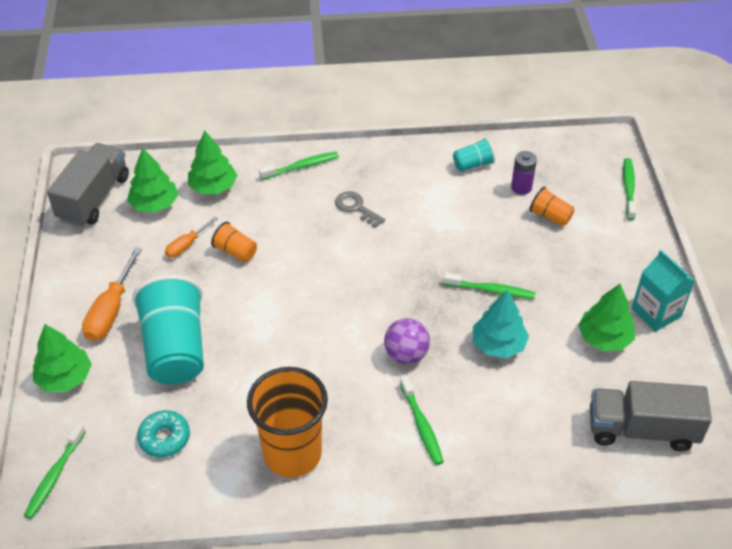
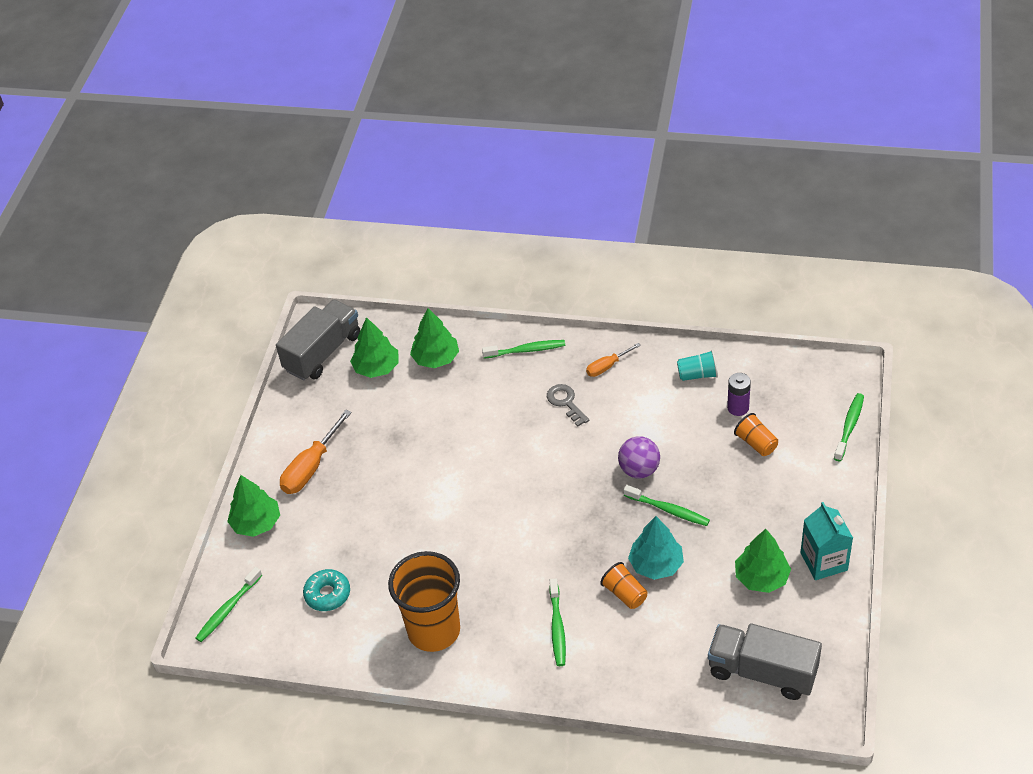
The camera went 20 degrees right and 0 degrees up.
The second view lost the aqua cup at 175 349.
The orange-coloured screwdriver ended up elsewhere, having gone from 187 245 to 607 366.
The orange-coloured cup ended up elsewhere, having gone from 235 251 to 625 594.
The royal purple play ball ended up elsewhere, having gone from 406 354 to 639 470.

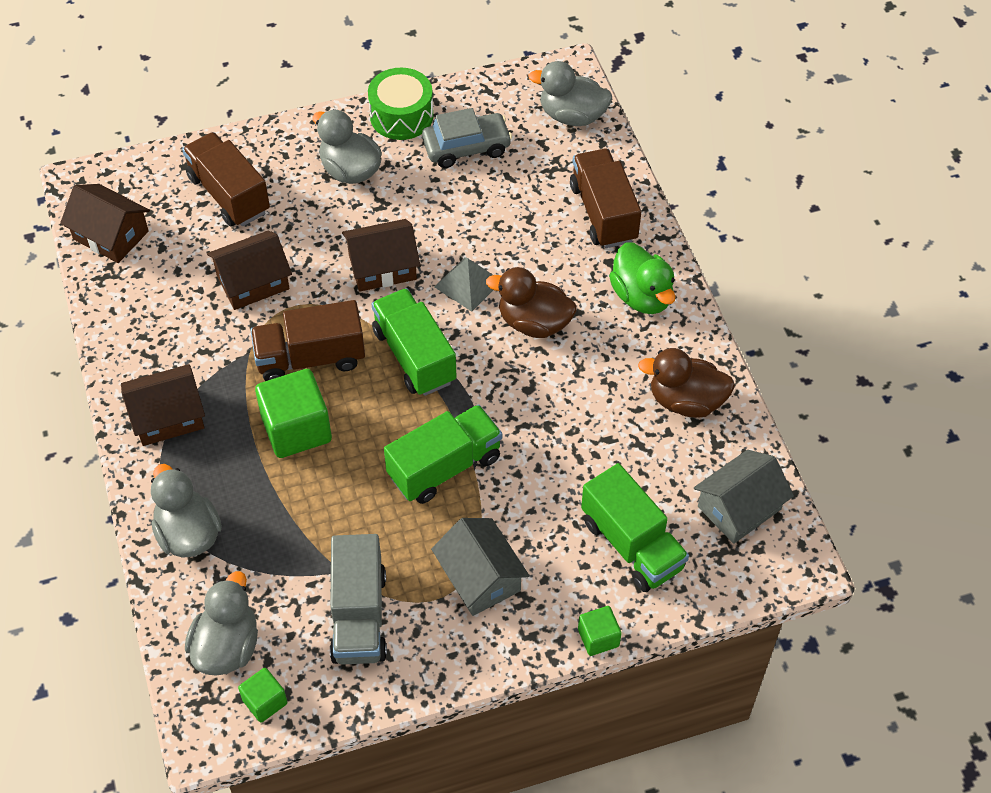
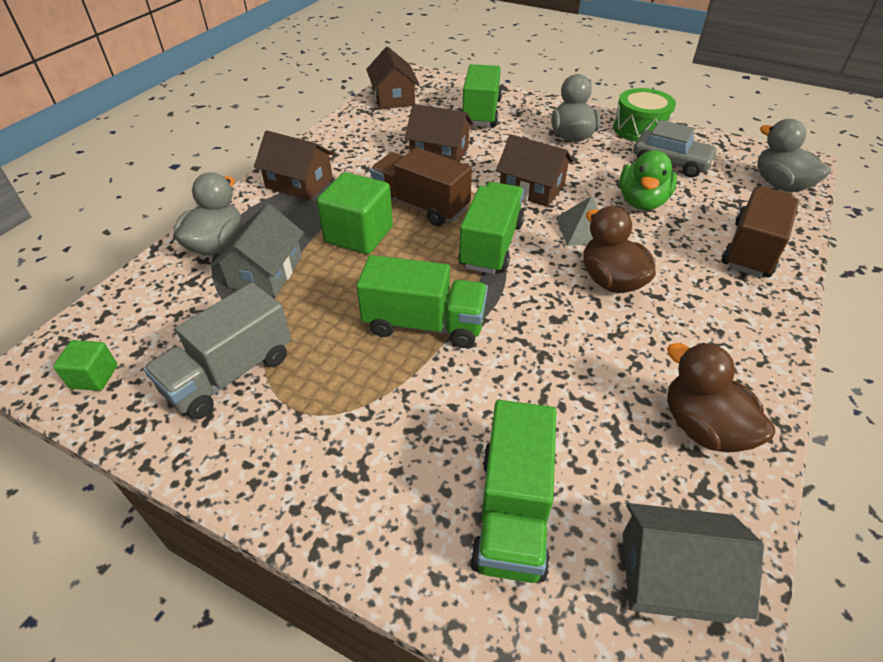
The camera went 45 degrees right and 10 degrees down.
The second view lost the grey rubber duck at 227 646.
The second view lost the emerald solid cube at 598 638.
The grey cottage ended up elsewhere, having gone from 480 577 to 265 272.
The emerald rubber duck ended up elsewhere, having gone from 642 296 to 641 202.
What was the brown truck at 229 194 turned into the emerald truck at 481 112.

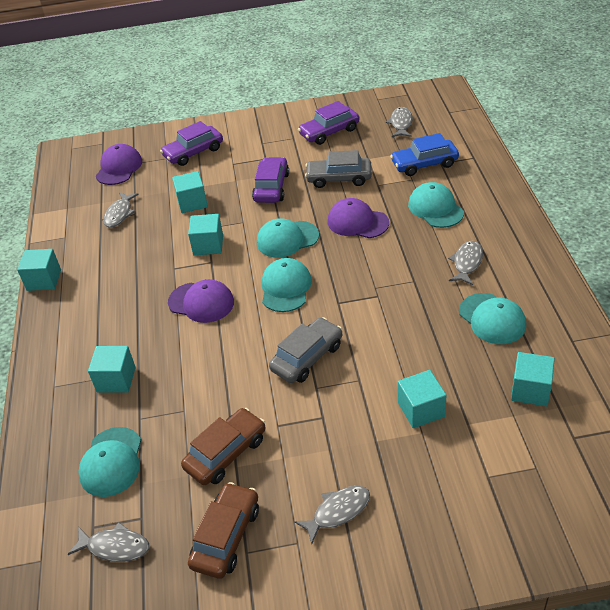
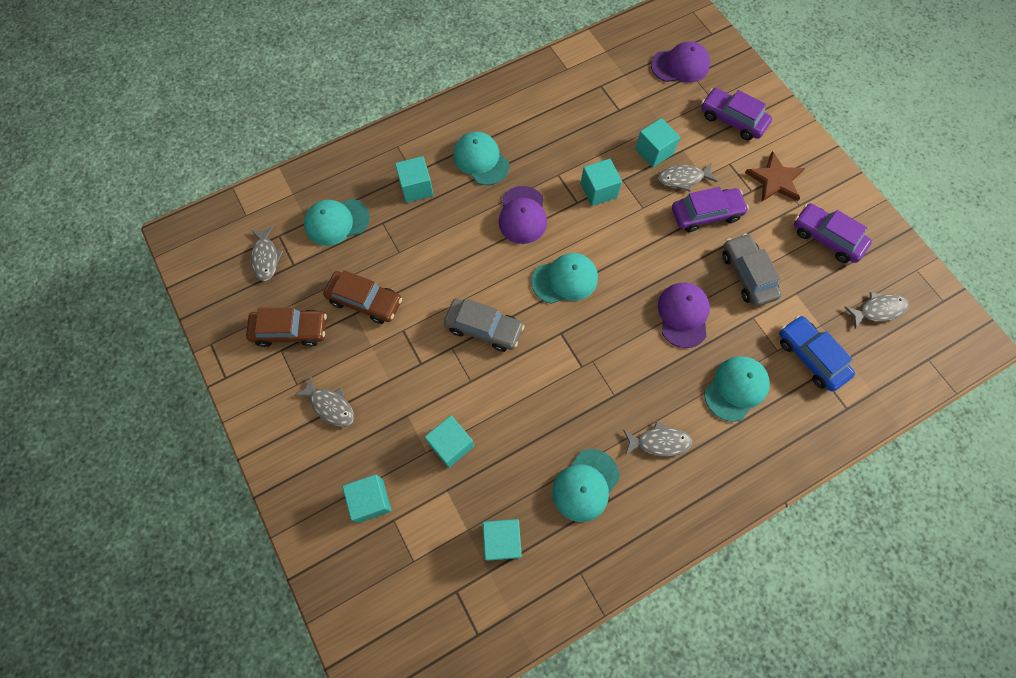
The camera went 65 degrees right and 25 degrees up.
The second view gained the brown star at 775 180.
The aqua solid cube ended up elsewhere, having gone from 44 280 to 370 500.
The grey fish figure ended up elsewhere, having gone from 119 214 to 683 178.
The aqua cap ended up elsewhere, having gone from 287 239 to 481 160.

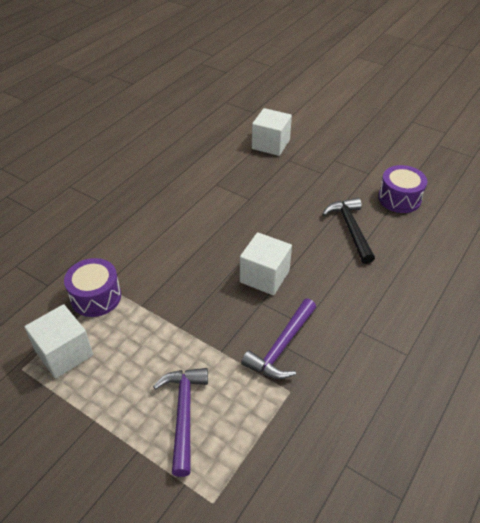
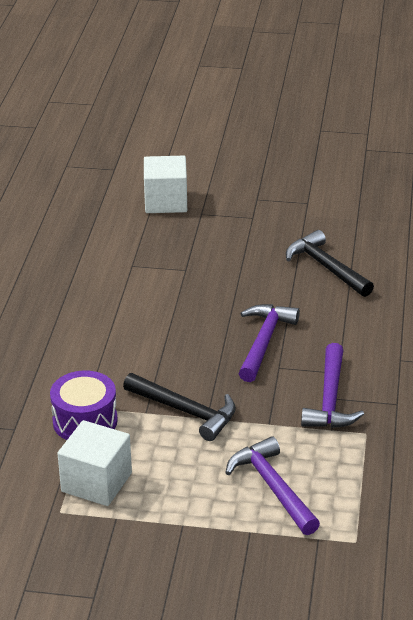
The camera went 25 degrees left and 10 degrees down.
The second view lost the royal purple drum at 399 198.
The second view gained the black carpenter's hammer at 185 411.
Where the snow-white solid cube stood at 264 276, the royal purple carpenter's hammer came to stand at 264 342.

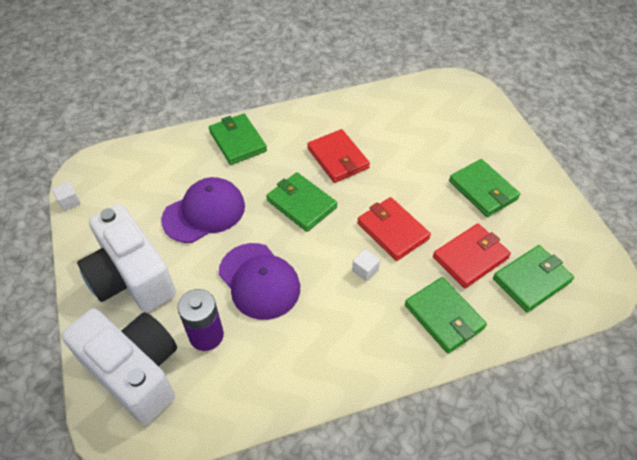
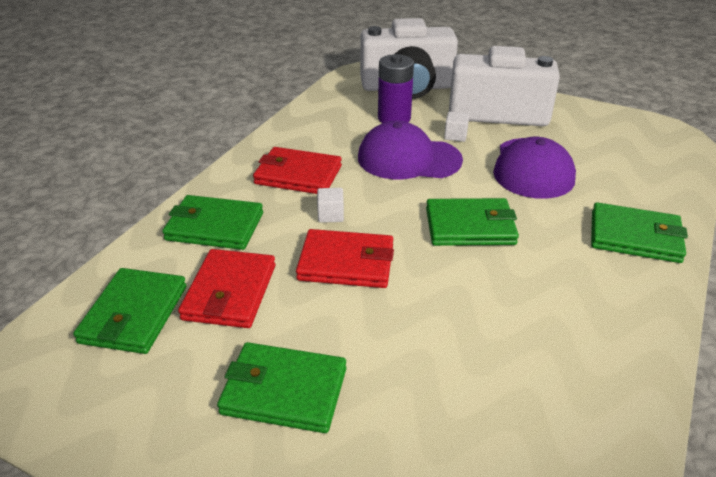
The camera went 135 degrees right and 15 degrees down.
The snow-white solid cube ended up elsewhere, having gone from 69 202 to 455 136.
The crimson wallet ended up elsewhere, having gone from 338 158 to 298 175.

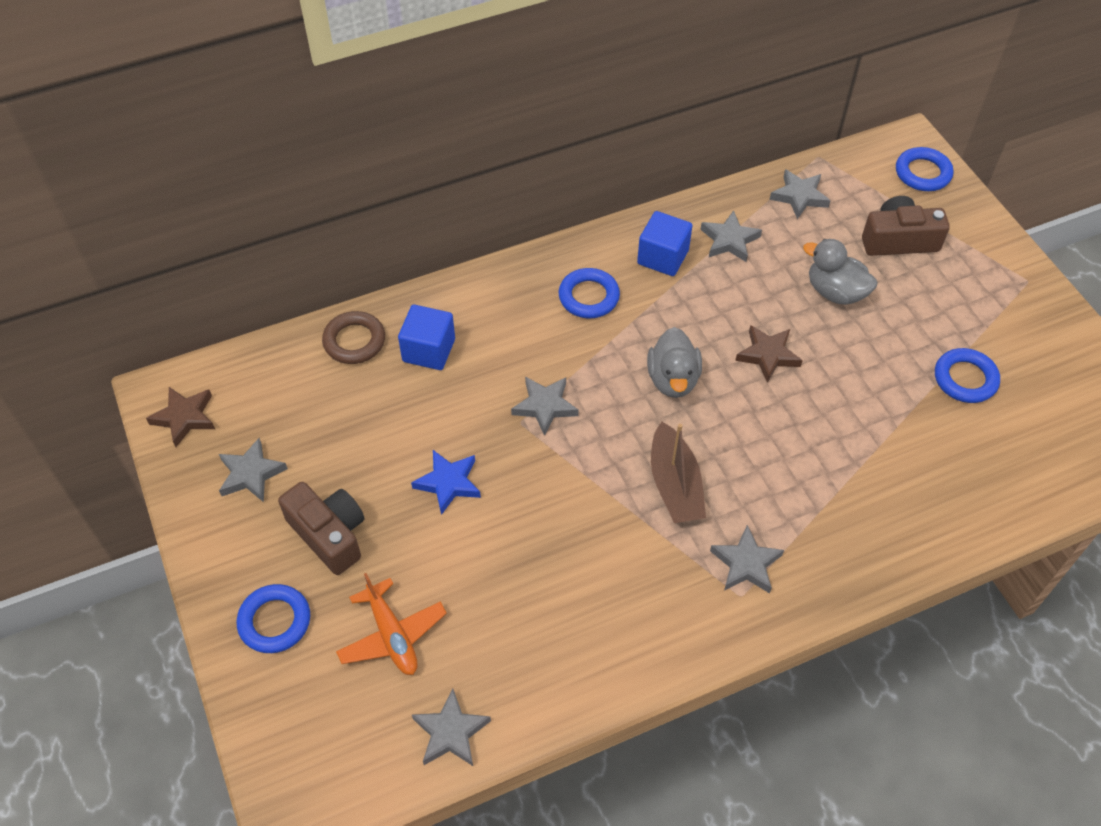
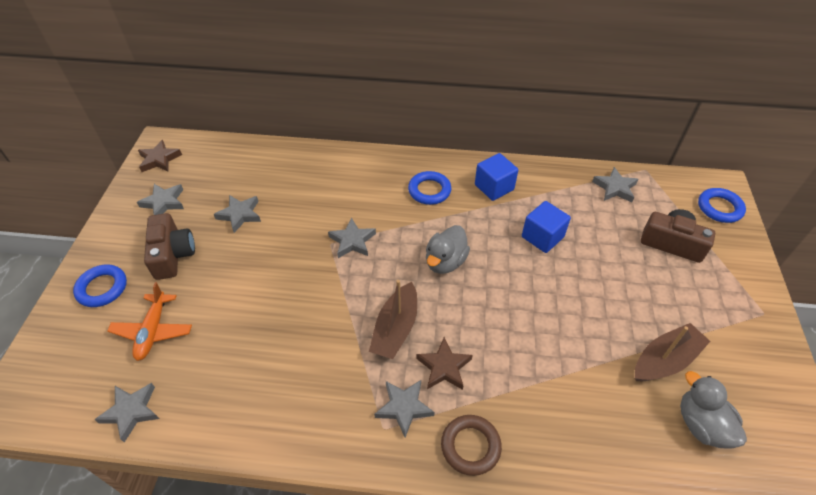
The camera went 30 degrees right and 5 degrees down.
The second view lost the blue star at 448 483.
The brown ring ended up elsewhere, having gone from 354 341 to 470 446.
The blue solid cube ended up elsewhere, having gone from 429 350 to 542 237.
The grey star ended up elsewhere, having gone from 729 240 to 240 215.
The brown star ended up elsewhere, having gone from 768 355 to 444 367.
The grey rubber duck ended up elsewhere, having gone from 835 292 to 701 424.
Where the blue ring stood at 965 379, the brown sailboat came to stand at 665 360.

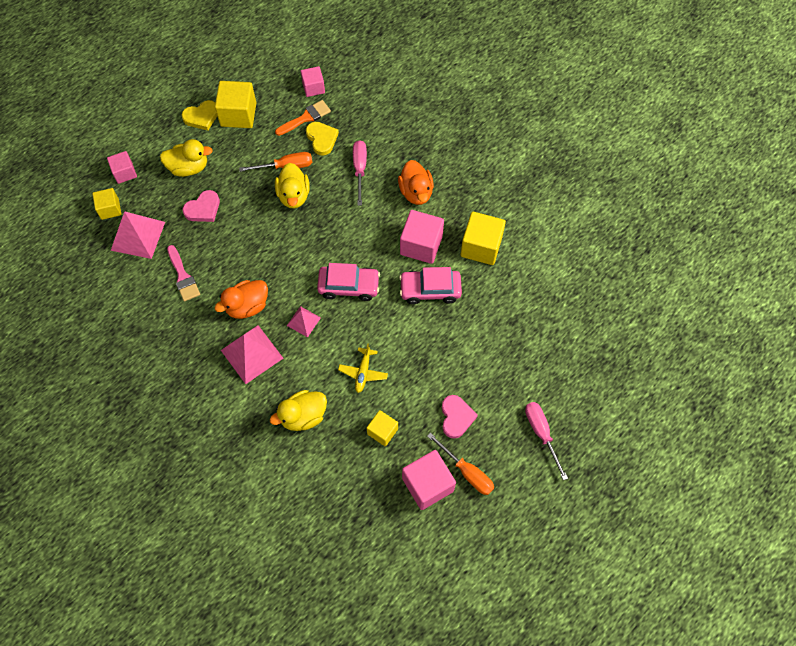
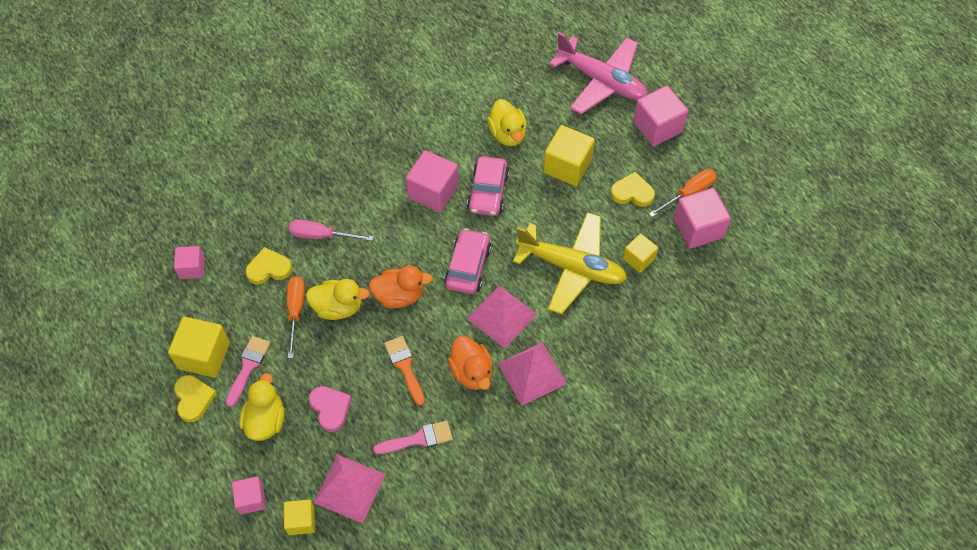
The camera went 80 degrees left and 5 degrees down.
The second view gained the pink paintbrush at 248 367.
The second view gained the pink aeroplane at 601 81.
The yellow rubber duck ended up elsewhere, having gone from 303 416 to 507 134.
The orange-coloured paintbrush ended up elsewhere, having gone from 305 118 to 405 367.
The orange-coloured rubber duck ended up elsewhere, having gone from 416 192 to 399 295.
The yellow solid cube ended up elsewhere, having gone from 481 247 to 567 166.
Where the pink screwdriver stood at 541 433, the pink solid cube came to stand at 657 127.
What was the pink heart shape at 456 417 turned into the yellow heart shape at 632 192.
The size of the pink pyramid shape at 303 321 changed by a factor of 1.79.
The size of the yellow aeroplane at 363 372 changed by a factor of 2.22.

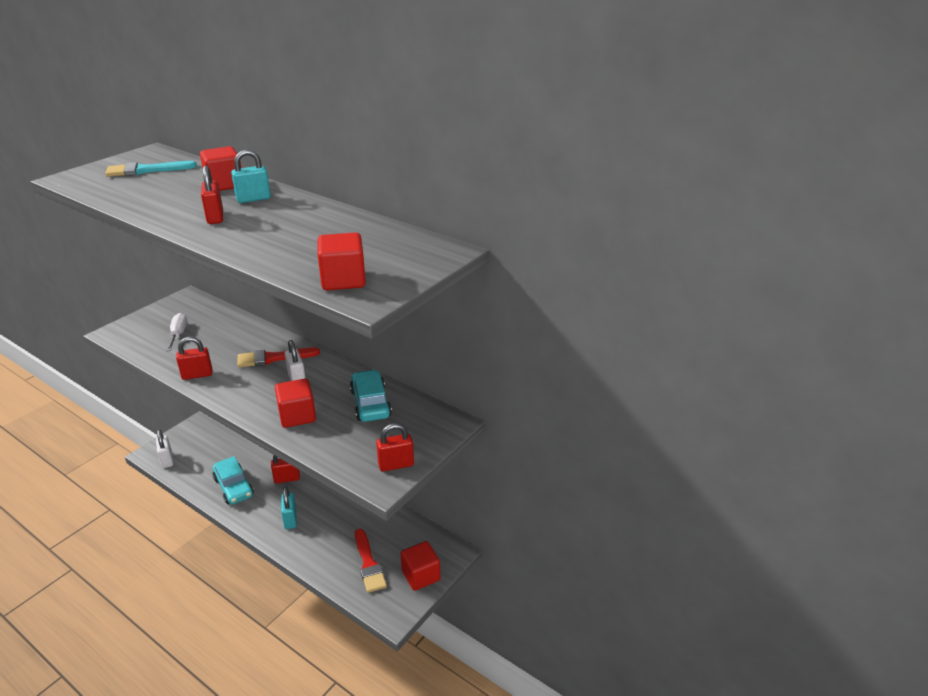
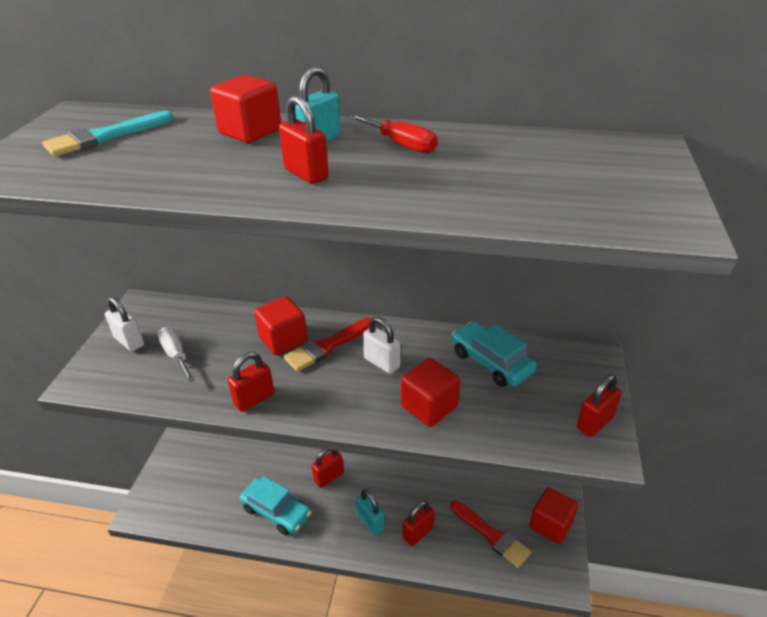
The camera went 25 degrees left and 5 degrees up.
The second view gained the crimson screwdriver at 401 145.
The second view gained the crimson padlock at 418 533.
The snow-white padlock ended up elsewhere, having gone from 167 460 to 129 341.
The crimson solid cube ended up elsewhere, having gone from 343 280 to 283 340.

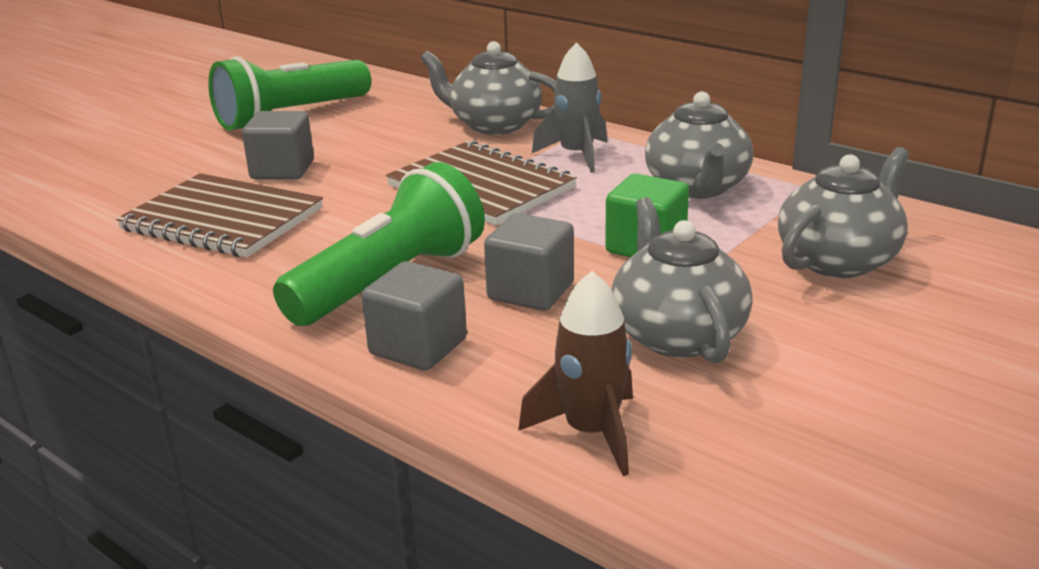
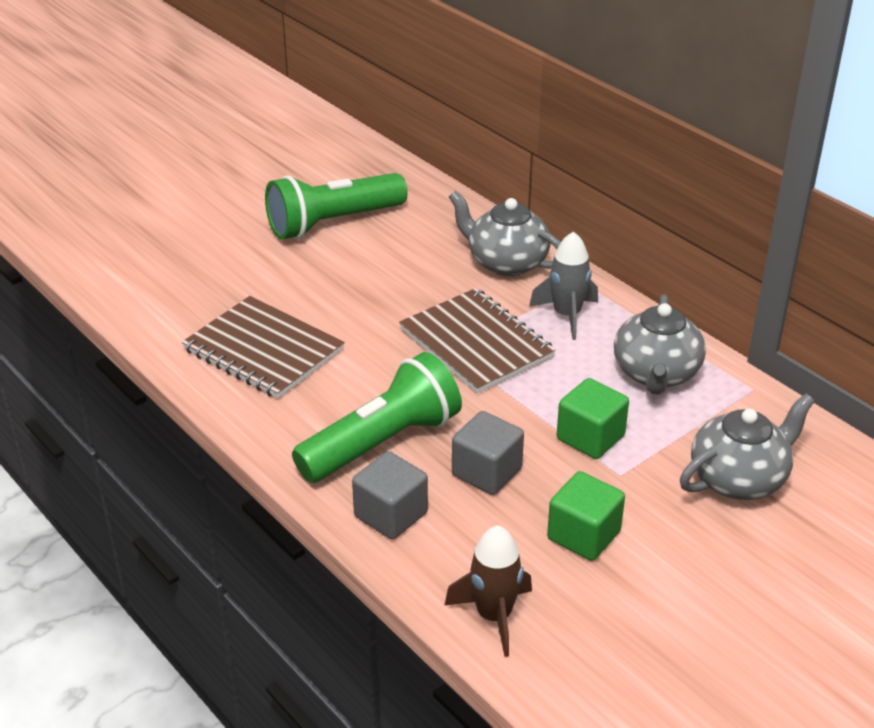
The camera went 10 degrees right and 10 degrees up.
The second view lost the grey solid cube at 282 170.
Where the grey tea pot stood at 677 334, the emerald solid cube came to stand at 583 535.

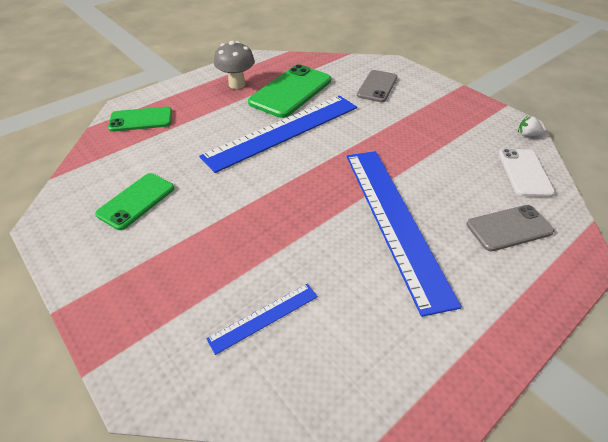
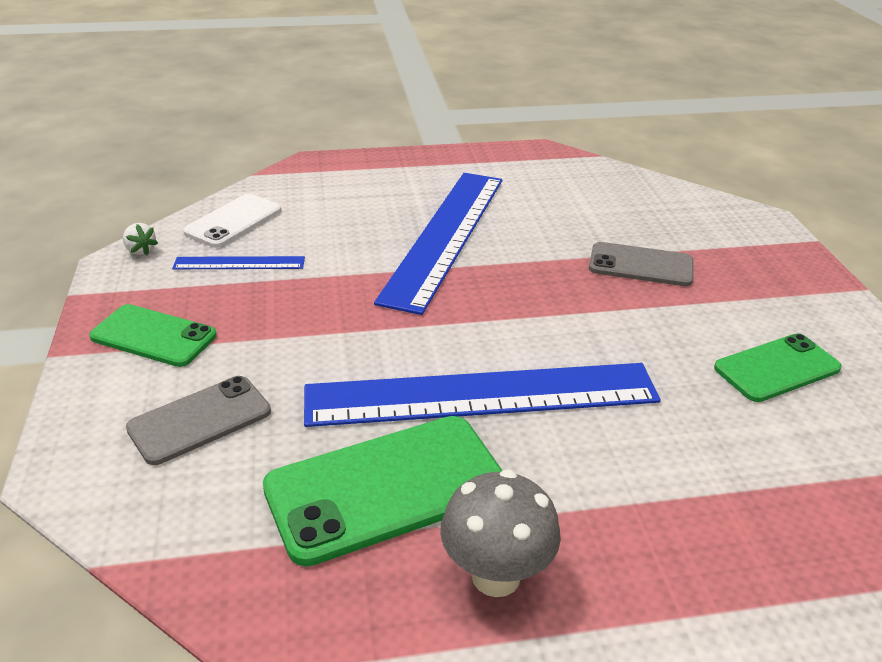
The camera went 150 degrees left and 10 degrees down.
The emerald mobile phone ended up elsewhere, having gone from 141 120 to 153 336.
The blue measuring stick ended up elsewhere, having gone from 264 317 to 239 263.
The grey mobile phone ended up elsewhere, having gone from 509 228 to 641 265.

